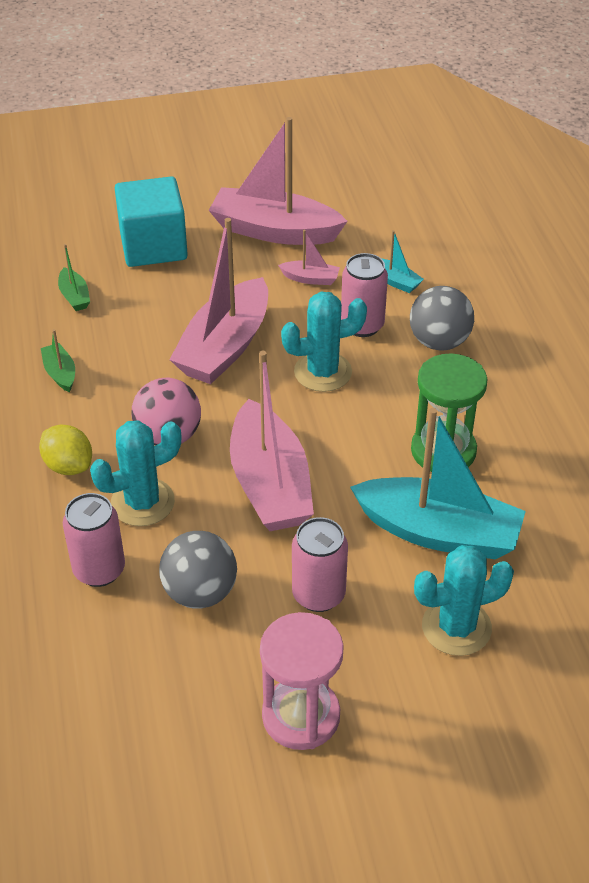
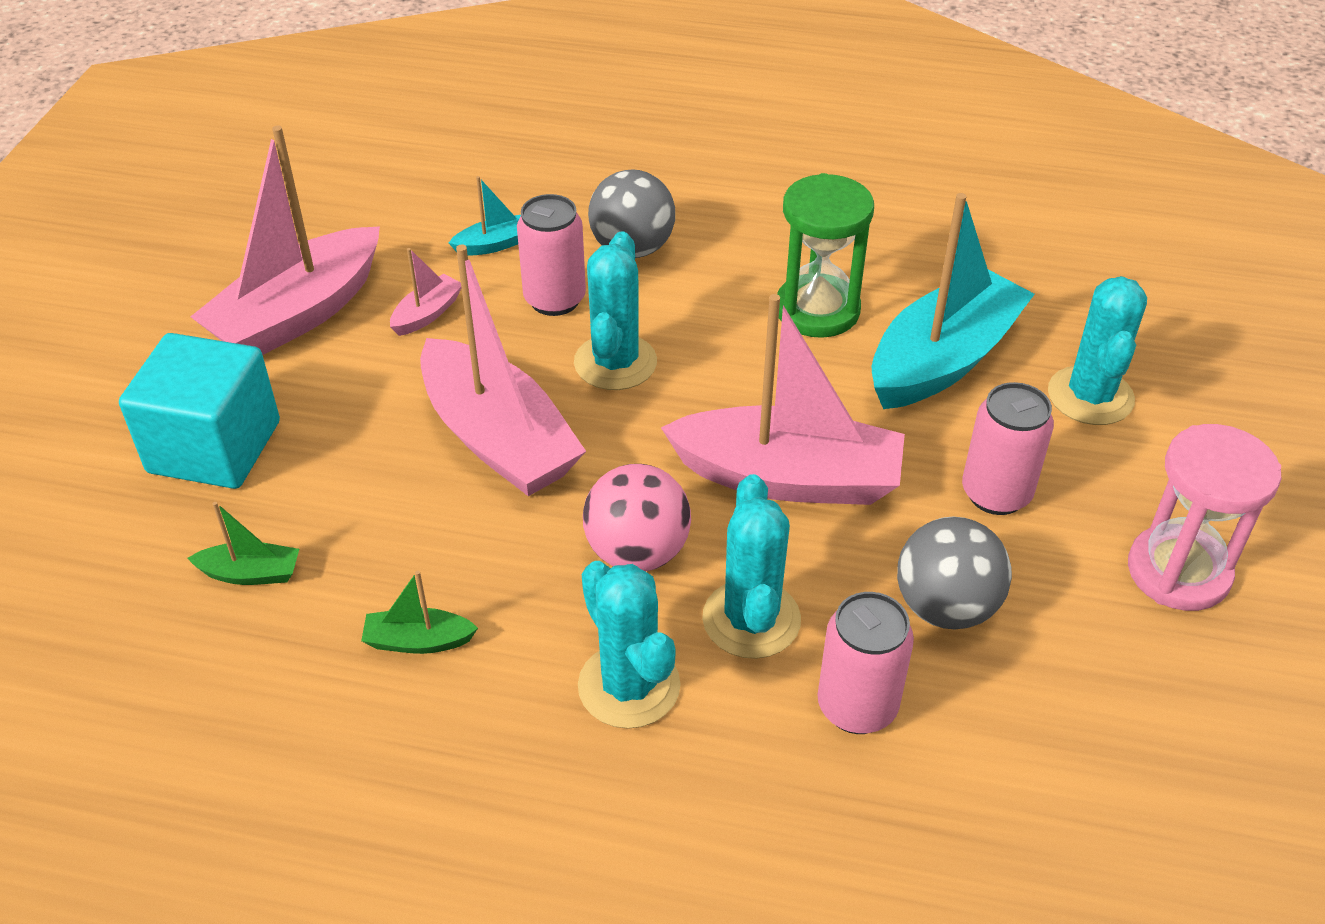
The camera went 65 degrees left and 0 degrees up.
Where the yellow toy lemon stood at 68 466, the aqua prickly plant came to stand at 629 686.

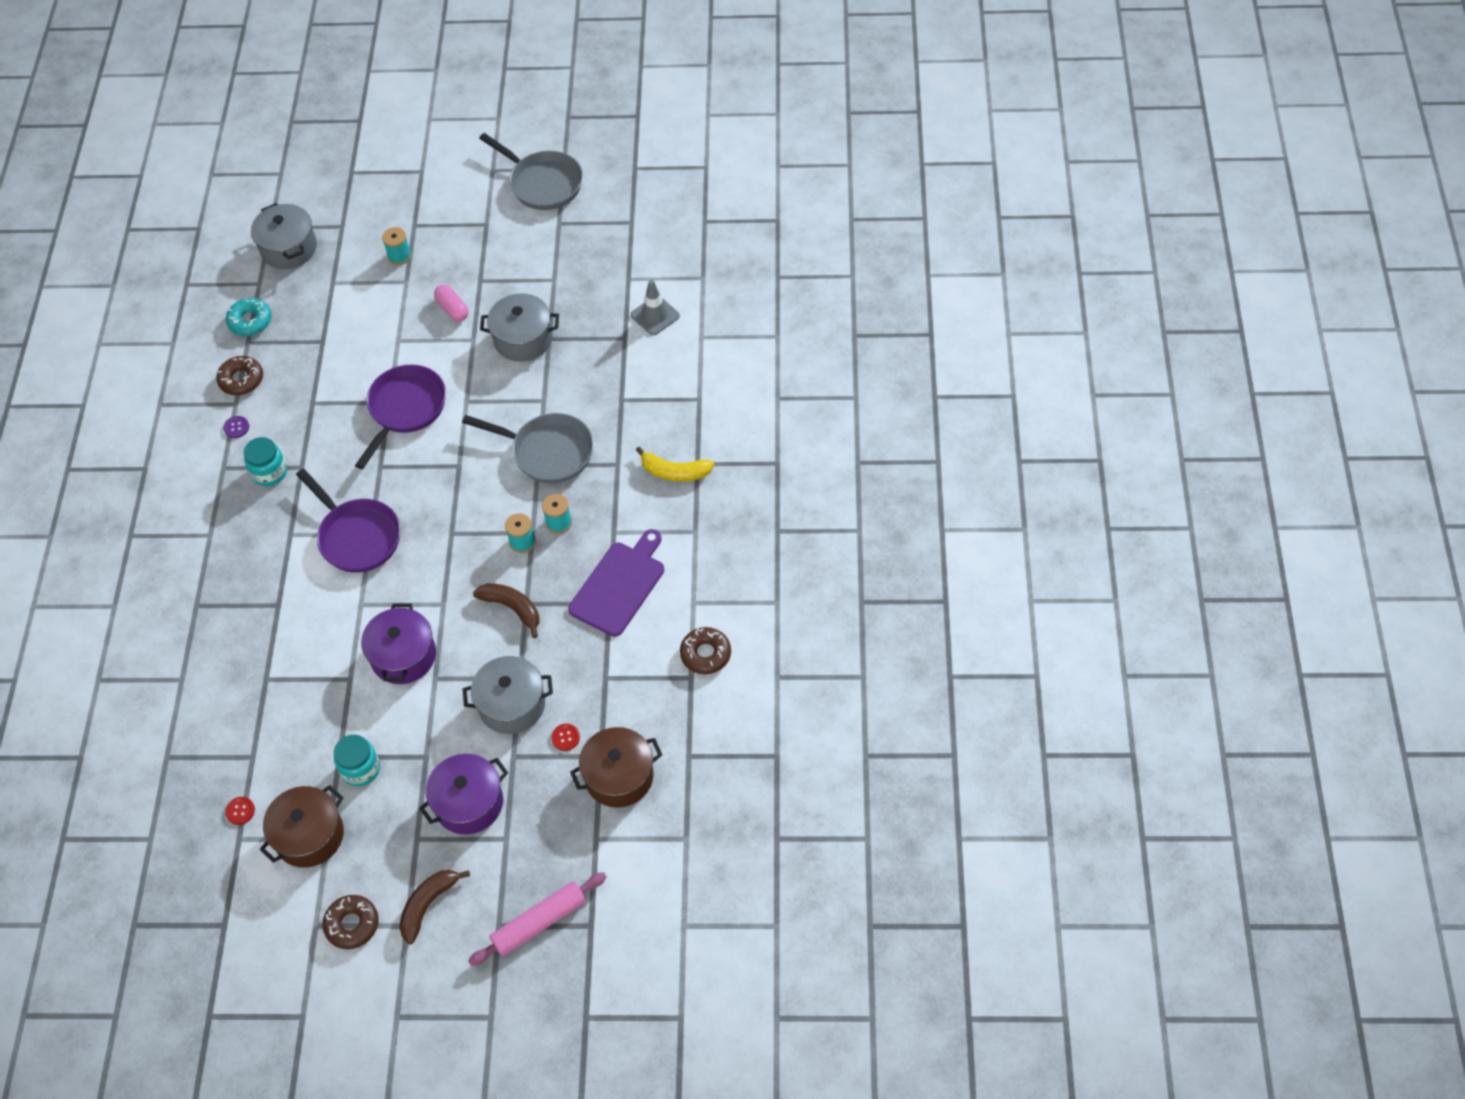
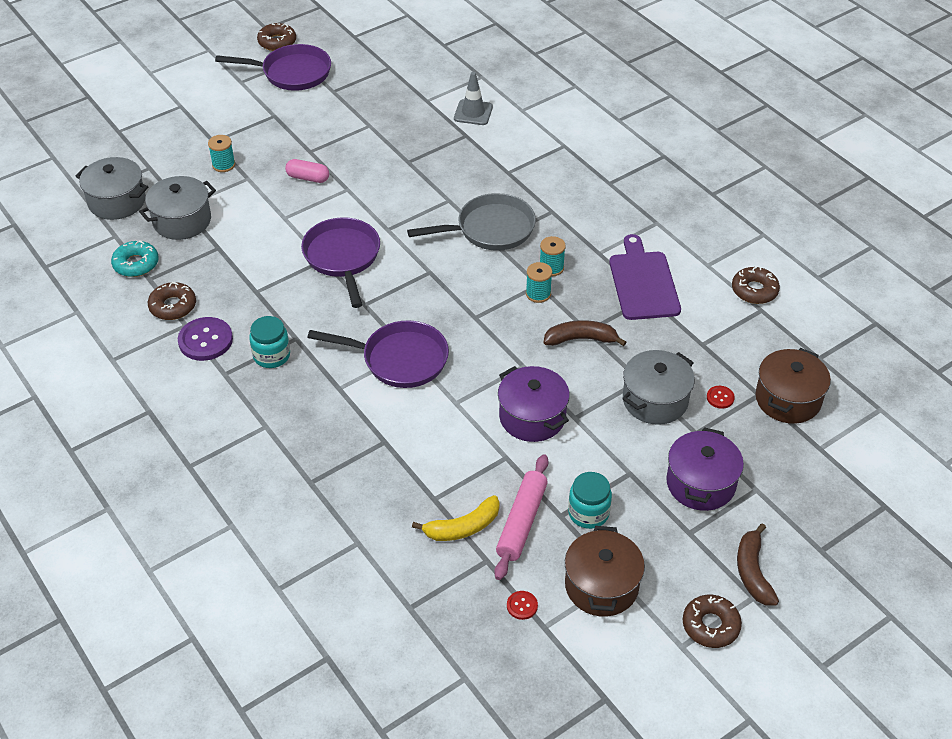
The camera went 40 degrees left and 10 degrees down.
The second view gained the brown donut at 277 42.
The pink dough roller ended up elsewhere, having gone from 539 923 to 522 522.
The grey pot ended up elsewhere, having gone from 523 339 to 182 221.
The yellow toy banana ended up elsewhere, having gone from 674 472 to 463 527.
What was the grey frying pan at 543 183 turned into the royal purple frying pan at 292 73.
The size of the royal purple button at 236 427 changed by a factor of 2.04.

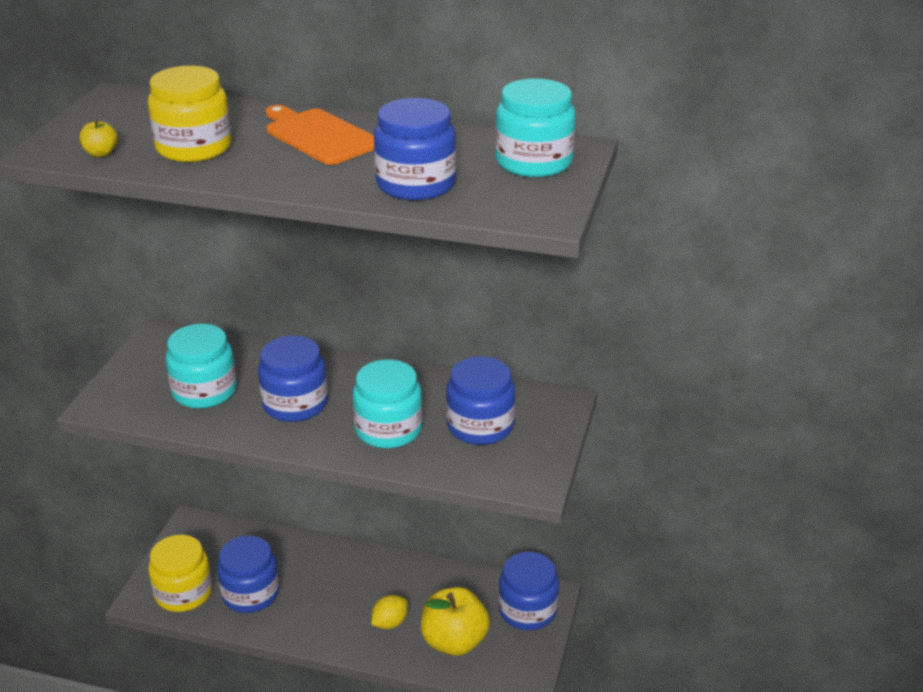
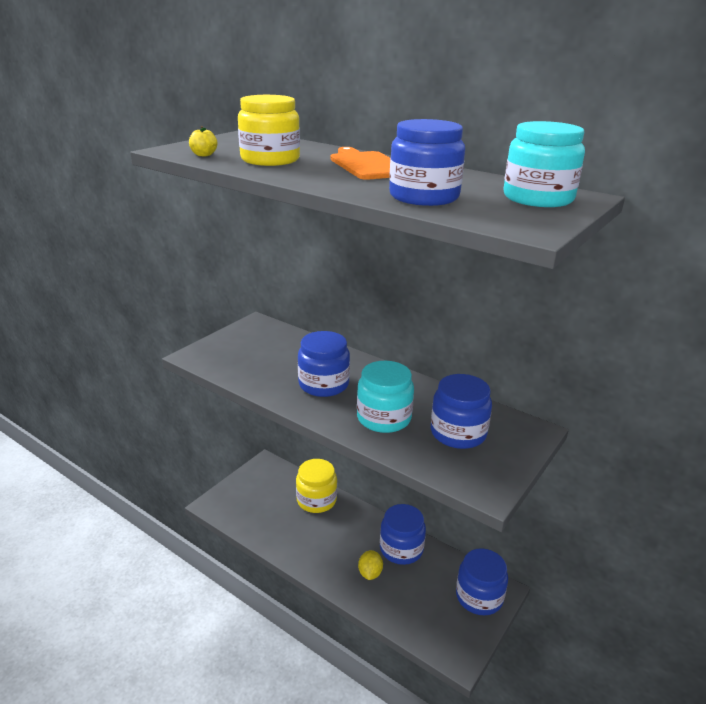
The camera went 20 degrees right and 5 degrees down.
The second view lost the aqua jam jar at 204 391.
The second view lost the yellow toy apple at 454 641.
The yellow jam jar ended up elsewhere, having gone from 183 592 to 316 500.
The blue jam jar ended up elsewhere, having gone from 250 593 to 401 549.
The yellow toy lemon at 390 622 ended up facing another way, 60 degrees counterclockwise from before.

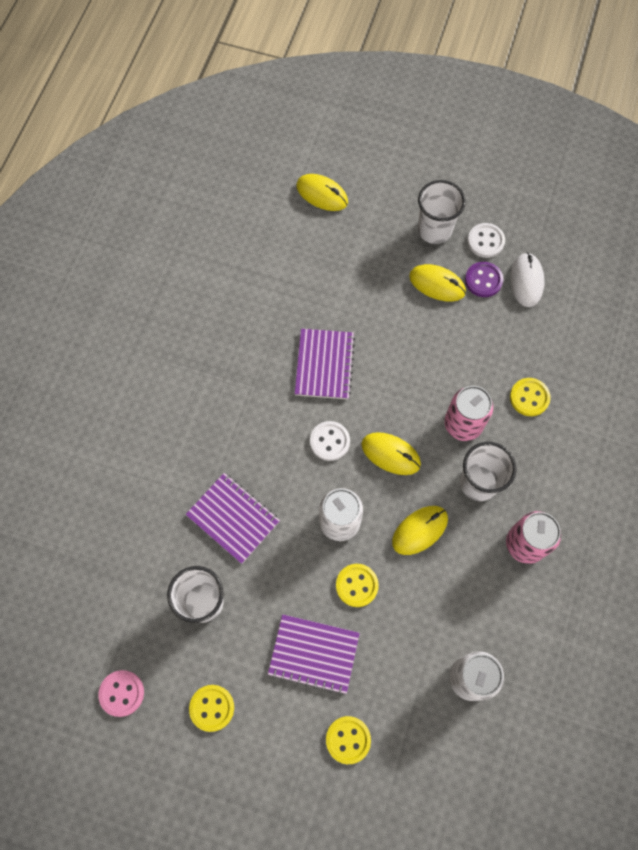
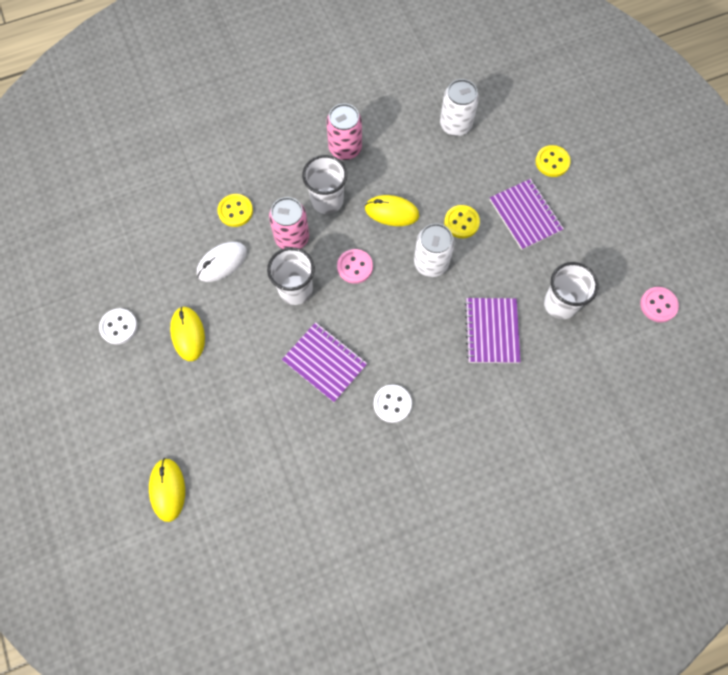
The camera went 130 degrees left and 0 degrees up.
The second view lost the yellow button at 212 708.
The second view lost the royal purple button at 483 280.
The snow-white button ended up elsewhere, having gone from 329 441 to 392 404.
The snow-white cup ended up elsewhere, having gone from 434 230 to 295 290.
The snow-white mouse ended up elsewhere, having gone from 526 281 to 222 263.
Where the yellow mouse stood at 390 454, the pink button came to stand at 355 267.
The royal purple notebook at 324 365 ended up facing another way, 75 degrees clockwise from before.

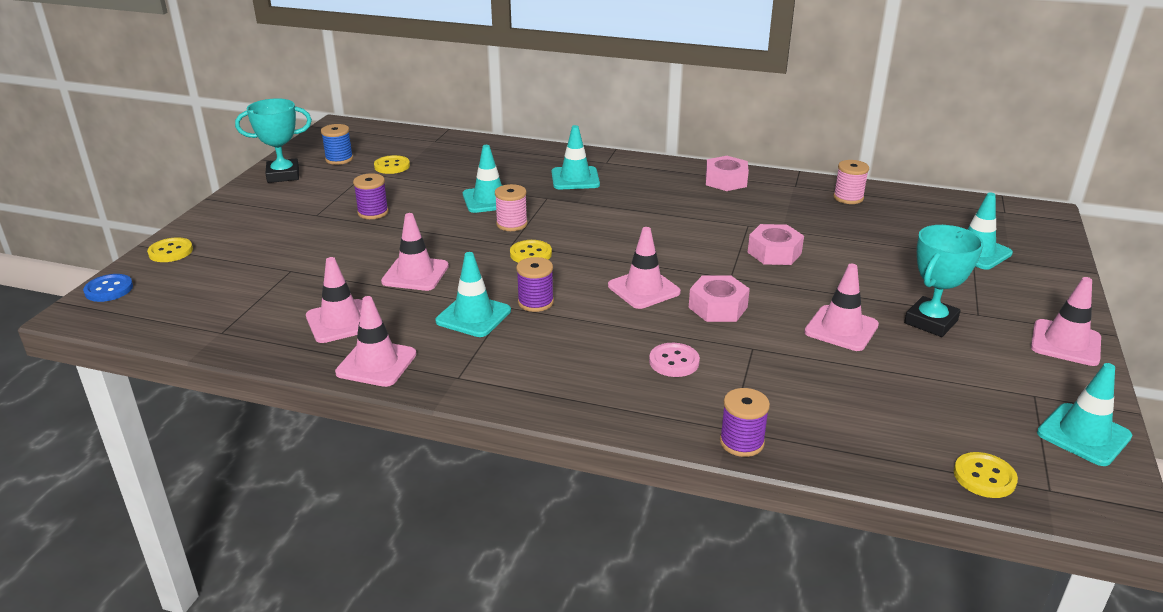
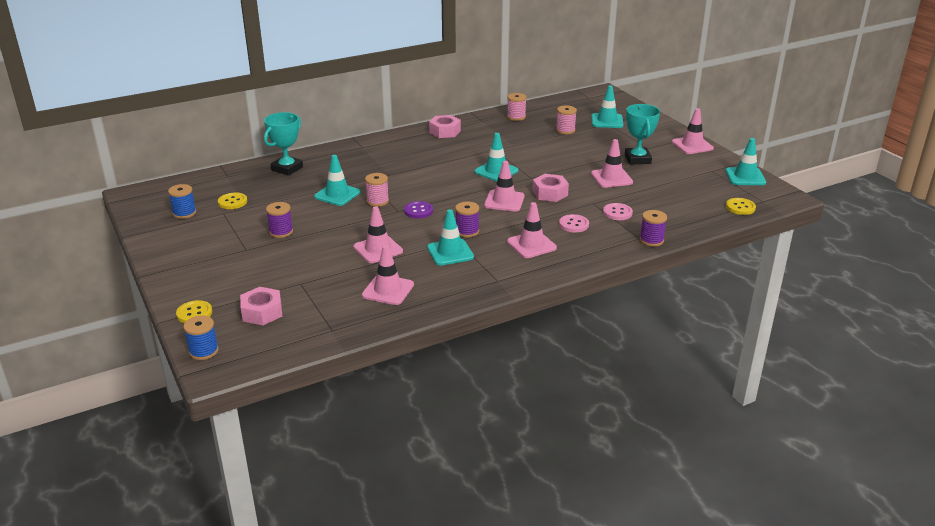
The camera went 45 degrees left and 0 degrees up.
The second view gained the pink bobbin at 565 130.
The second view gained the pink button at 617 213.
The aqua award cup ended up elsewhere, having gone from 283 175 to 287 168.
The pink road cone ended up elsewhere, having gone from 376 363 to 531 245.
The aqua road cone ended up elsewhere, having gone from 575 178 to 496 171.
The pink hexagon nut ended up elsewhere, having gone from 774 253 to 262 312.
Where the blue button stood at 109 289, the blue bobbin came to stand at 204 351.
What was the yellow button at 531 254 turned into the royal purple button at 418 211.

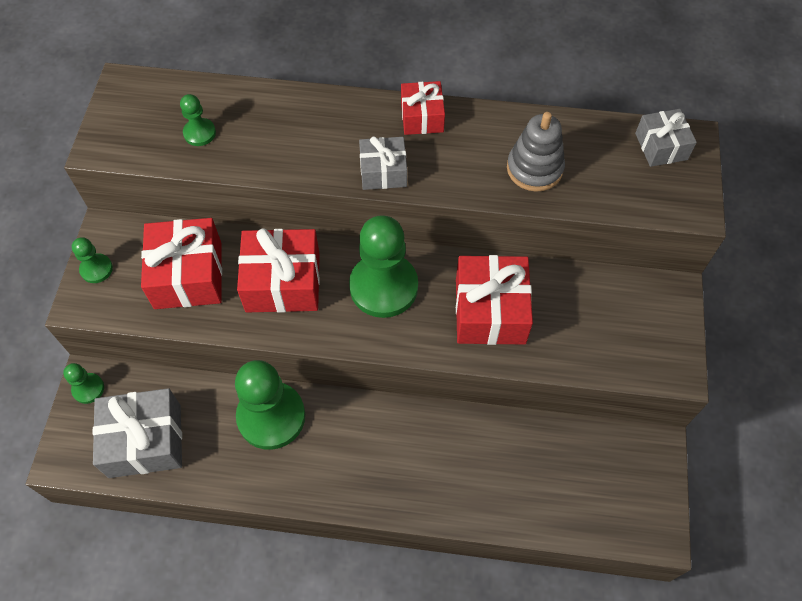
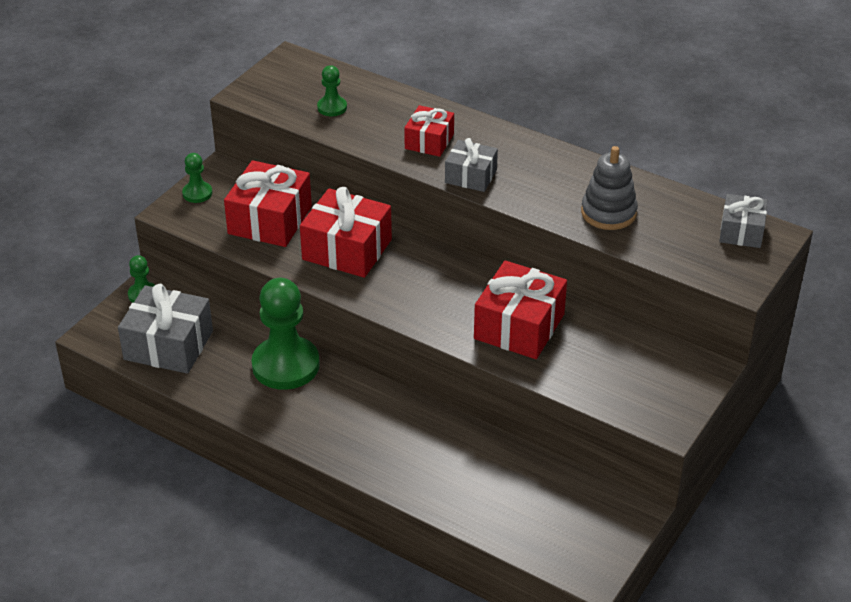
The camera went 25 degrees right and 20 degrees down.
The second view lost the emerald chess pawn at 383 287.
The crimson wrapped gift ended up elsewhere, having gone from 422 117 to 429 141.

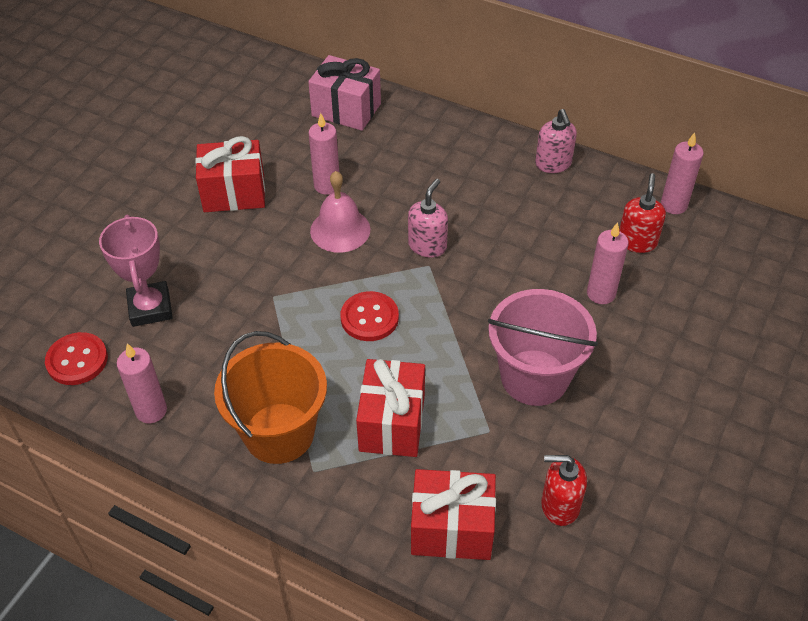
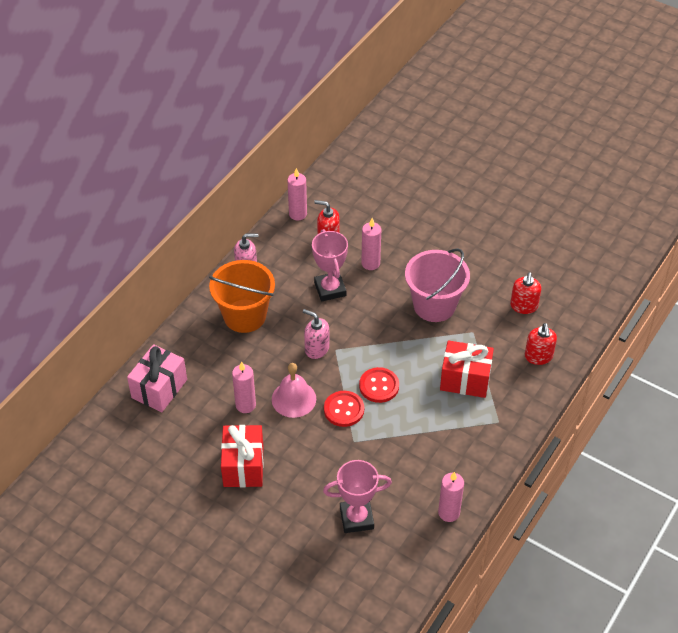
The camera went 85 degrees left and 0 degrees up.
The second view gained the pink award cup at 330 289.
The crimson button ended up elsewhere, having gone from 77 360 to 344 410.
The orange-coloured bucket ended up elsewhere, having gone from 279 433 to 244 316.
Where the crimson wrapped gift stood at 452 529, the crimson soap dispenser came to stand at 538 356.

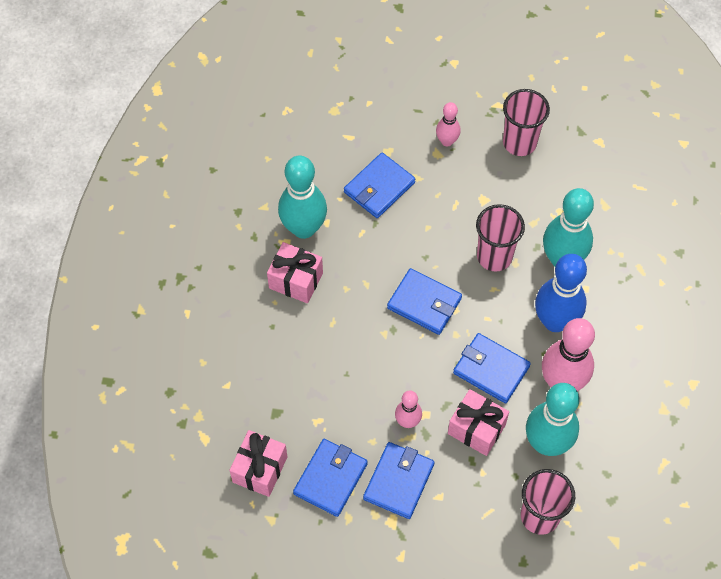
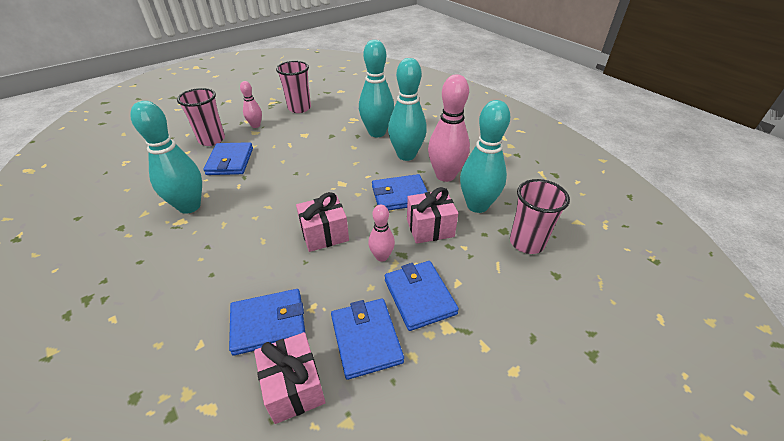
The camera went 45 degrees left and 20 degrees down.
The pink wrapped gift ended up elsewhere, having gone from 296 280 to 324 234.
The blue wallet ended up elsewhere, having gone from 424 303 to 268 323.
The pink cup ended up elsewhere, having gone from 494 256 to 212 140.
What was the blue tenpin at 555 321 turned into the aqua tenpin at 406 155.

